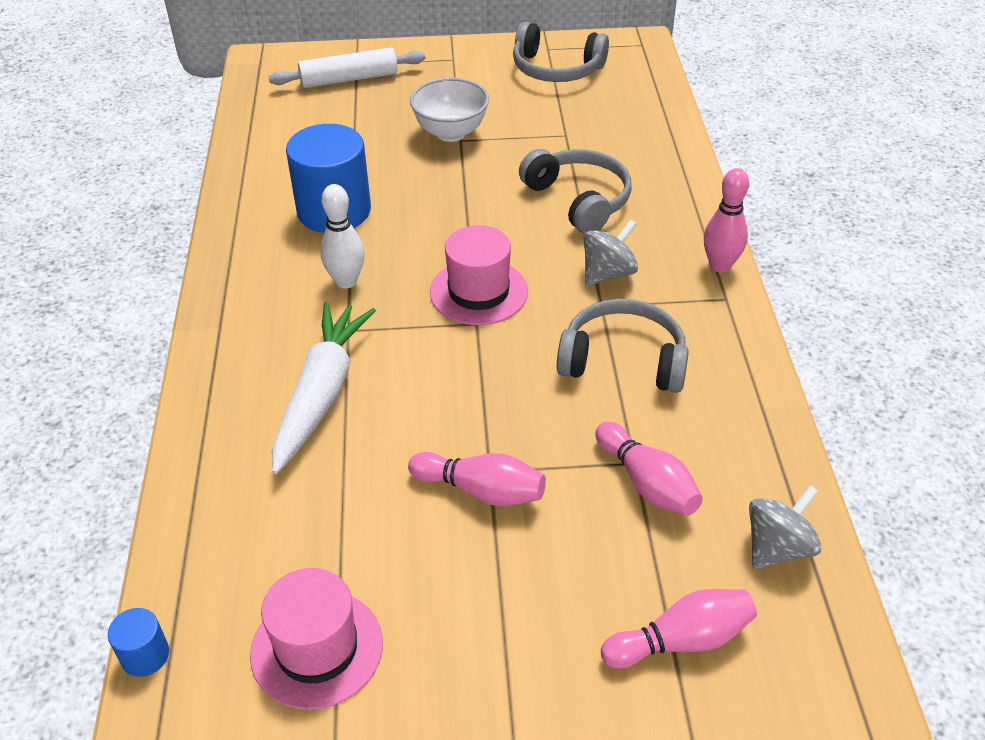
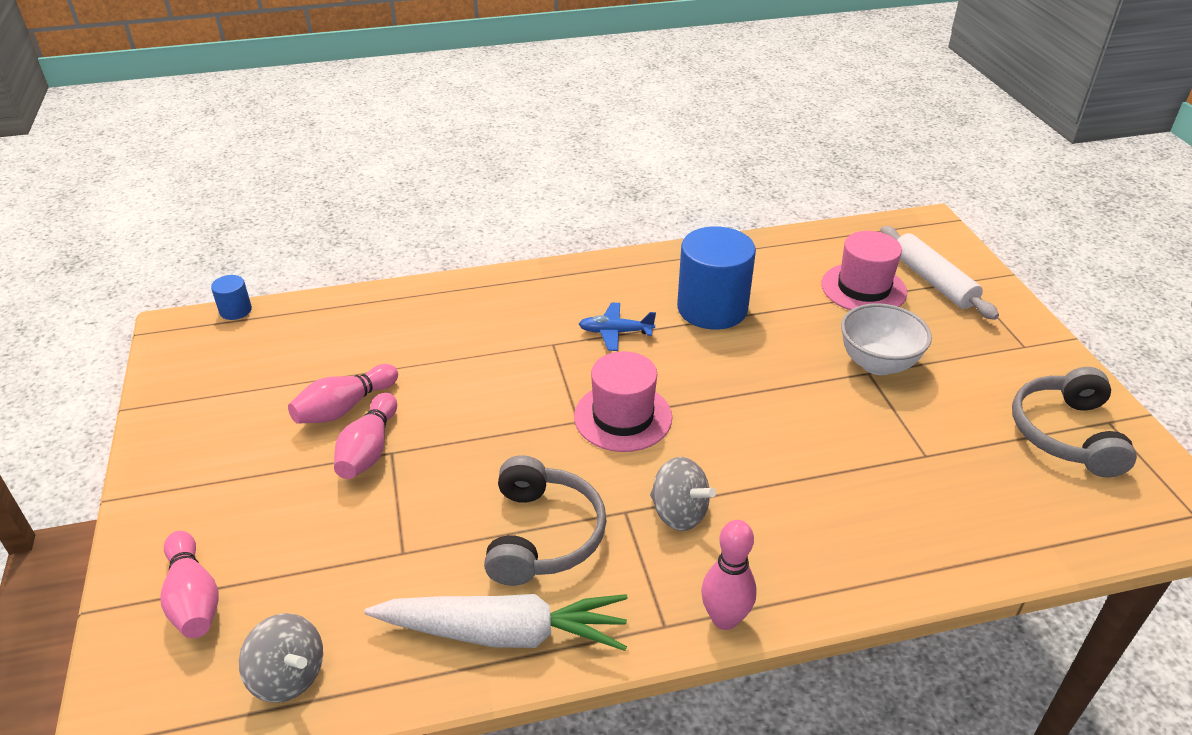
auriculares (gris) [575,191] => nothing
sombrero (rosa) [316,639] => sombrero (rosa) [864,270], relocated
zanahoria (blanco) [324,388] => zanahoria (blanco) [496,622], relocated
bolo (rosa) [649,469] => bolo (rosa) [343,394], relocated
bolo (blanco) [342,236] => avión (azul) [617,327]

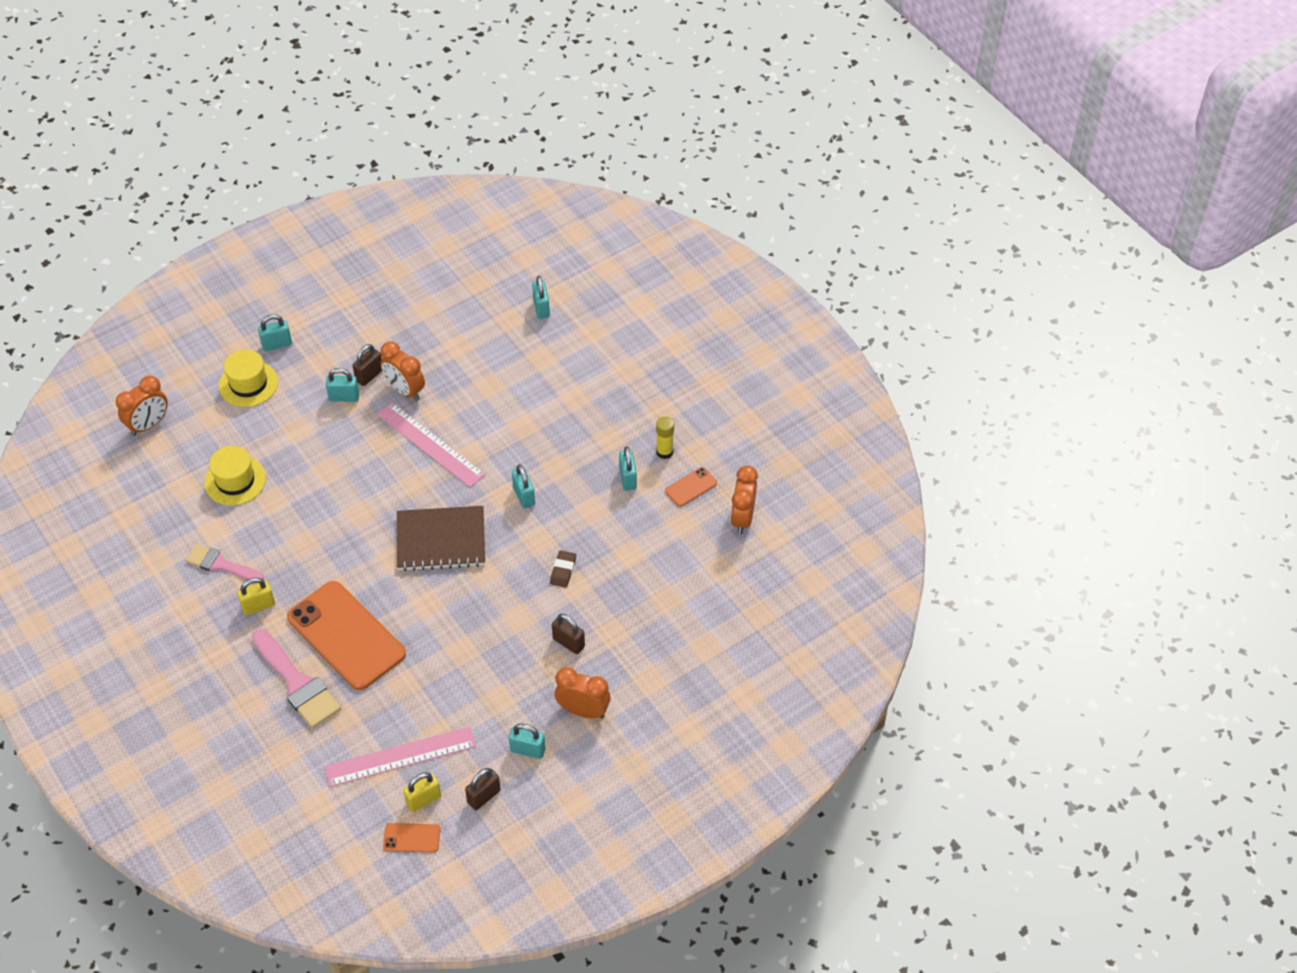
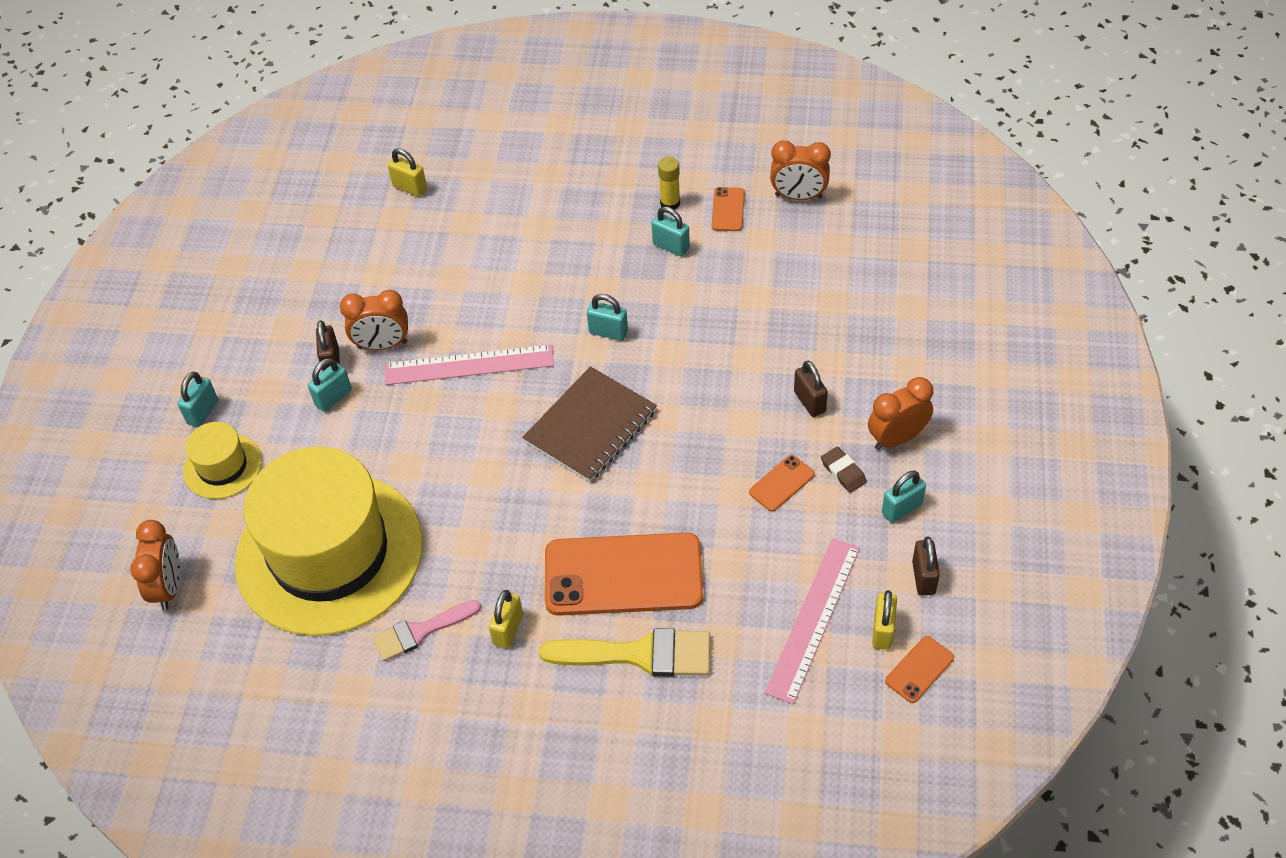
nothing => móvil (naranja) [782,483]
goma de borrar (marrón) [563,569] => goma de borrar (marrón) [844,469], relocated
pincel (rosa) [296,678] => pincel (amarillo) [624,652]
candado (turquesa) [541,297] => candado (amarillo) [407,172]
candado (marrón) [568,634] => candado (marrón) [811,389], 75 degrees clockwise
despertador (naranja) [744,499] => despertador (naranja) [800,170], 45 degrees counterclockwise
sombrero (amarillo) [235,475] => sombrero (amarillo) [329,541], x2.30

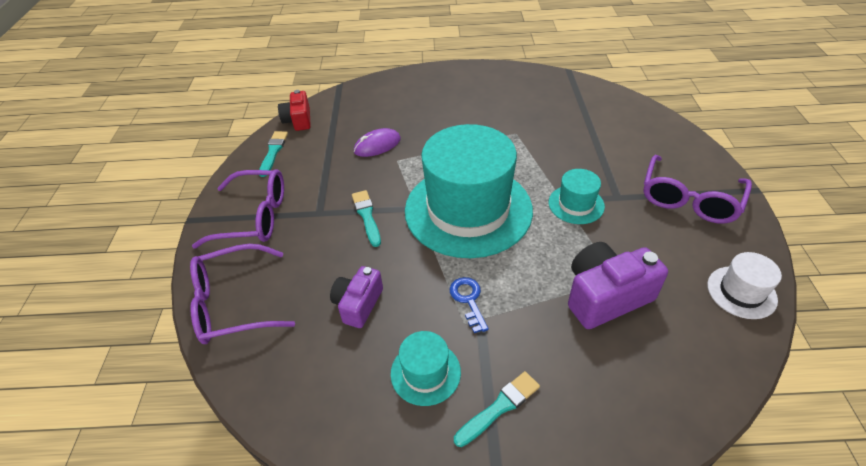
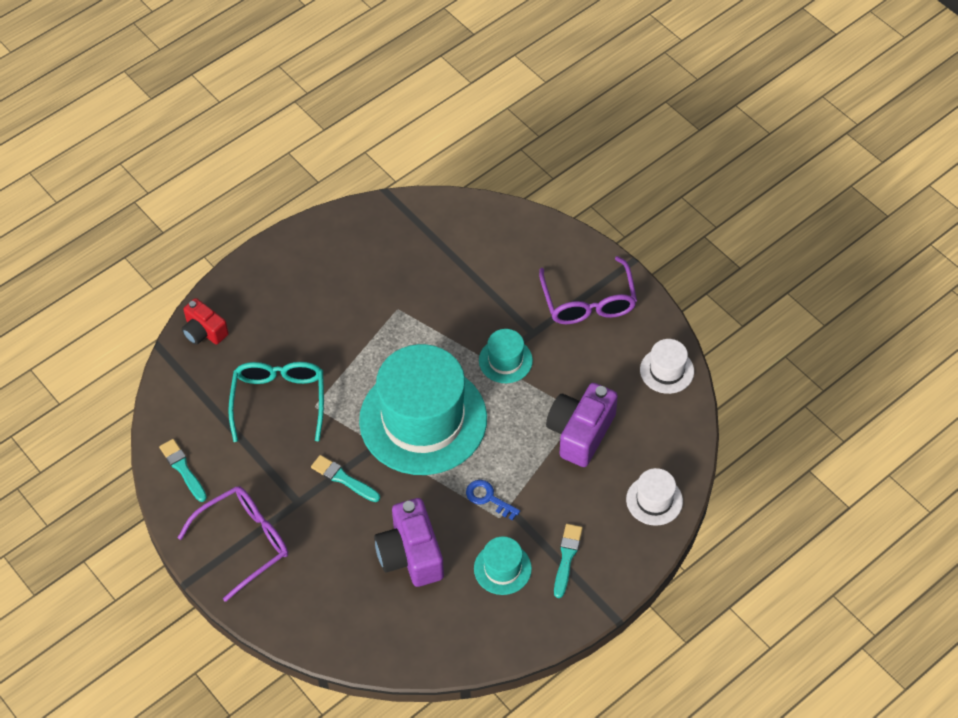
gafas (morado) [242,294] => nothing
nothing => sombrero (blanco) [654,497]
cámara (rojo) [294,110] => cámara (rojo) [205,321], relocated
ratón (morado) [377,142] => gafas (turquesa) [276,402]
cámara (morado) [356,297] => cámara (morado) [409,542], x1.58

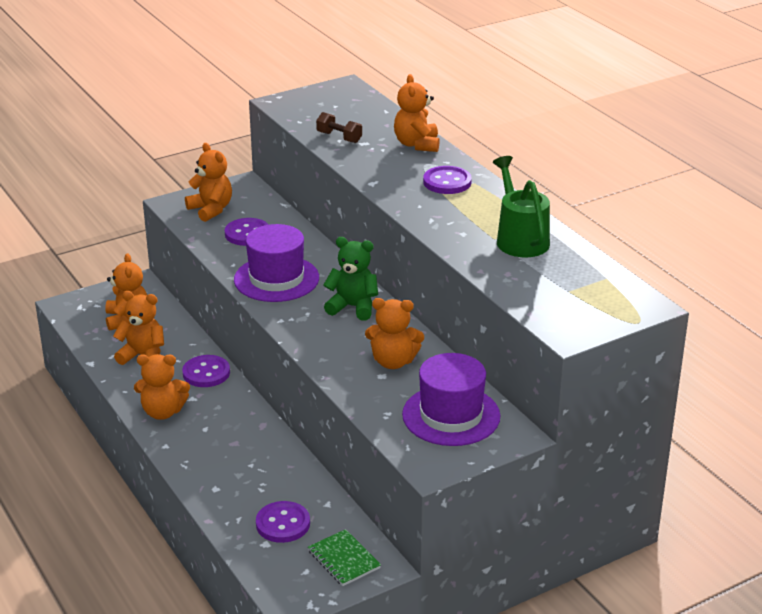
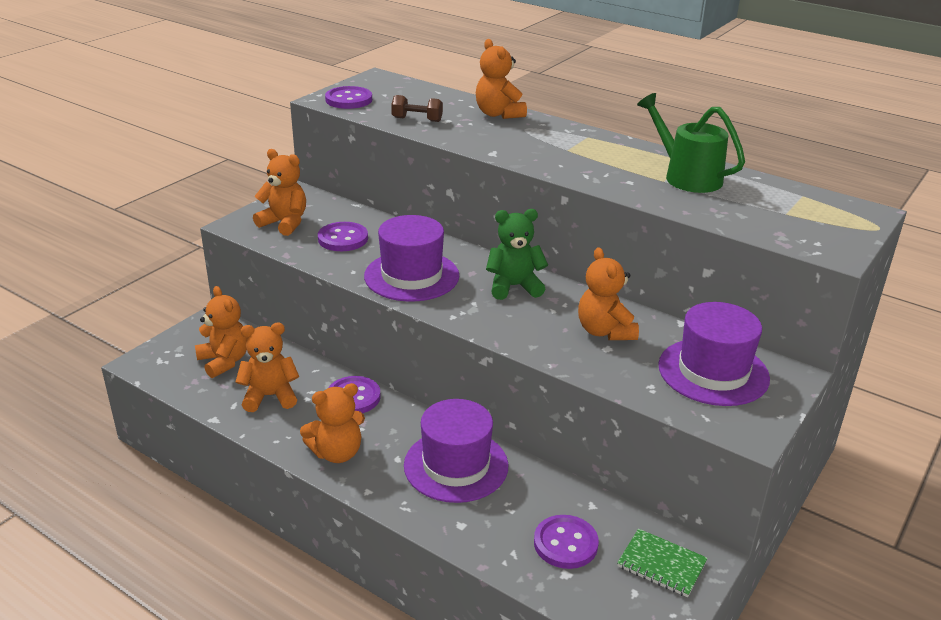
nothing => sombrero (morado) [456,451]
botón (morado) [447,180] => botón (morado) [348,97], relocated
osito (naranja) [394,333] => osito (naranja) [608,293], 90 degrees clockwise

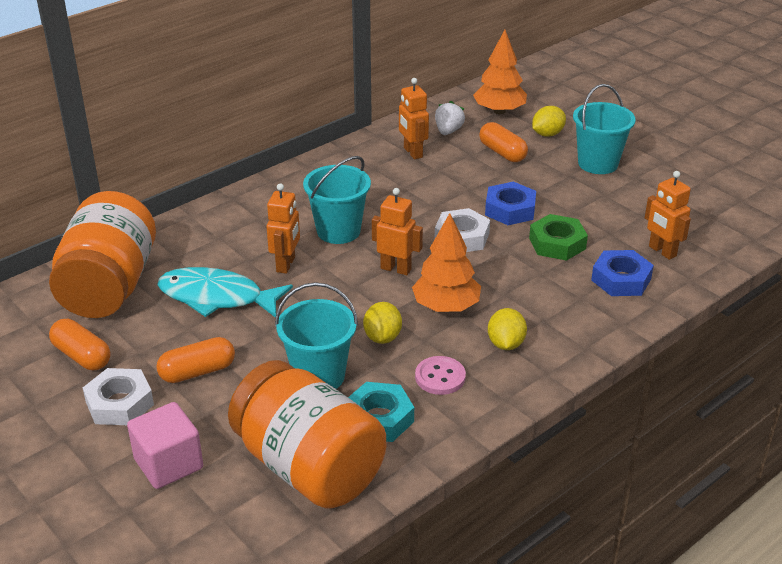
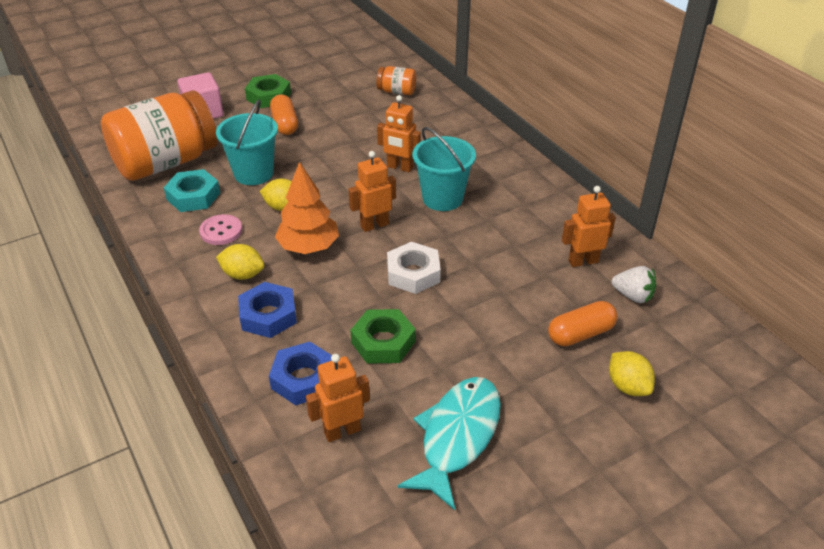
cápsula (naranja) [80,344] => nothing
árbol (naranja) [500,72] => nothing
balde (turquesa) [604,129] => nothing
pez (turquesa) [225,292] => pez (turquesa) [449,443], relocated
tuerca (azul) [510,203] => tuerca (azul) [267,310], relocated
tuerca (blanco) [118,396] => tuerca (verde) [268,91]
robot (naranja) [397,231] => robot (naranja) [372,191], 150 degrees counterclockwise
tarro (naranja) [102,254] => tarro (naranja) [396,80], x0.43

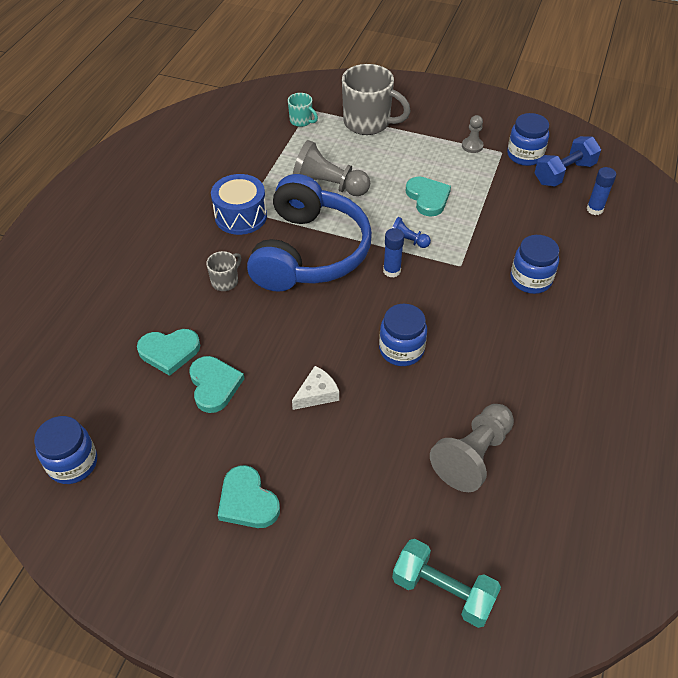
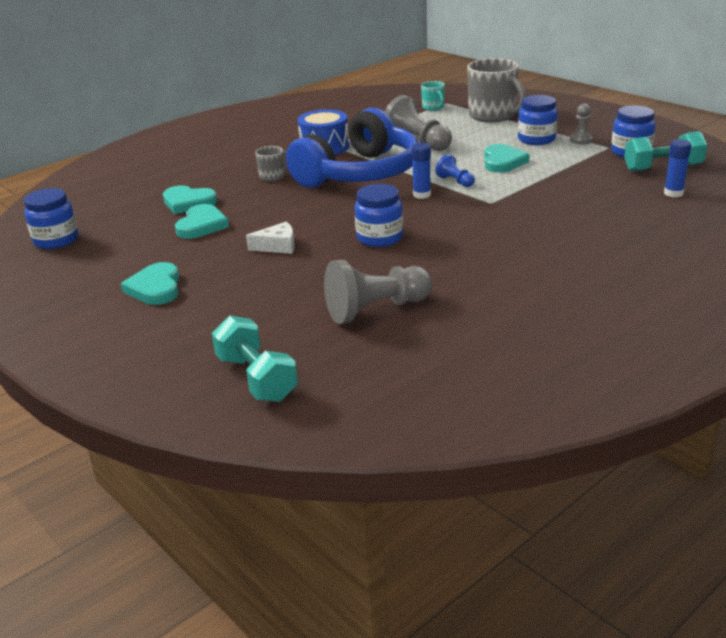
tarro (azul) [535,264] => tarro (azul) [538,120], relocated
mancuerna (azul) [568,161] => mancuerna (turquesa) [665,151]

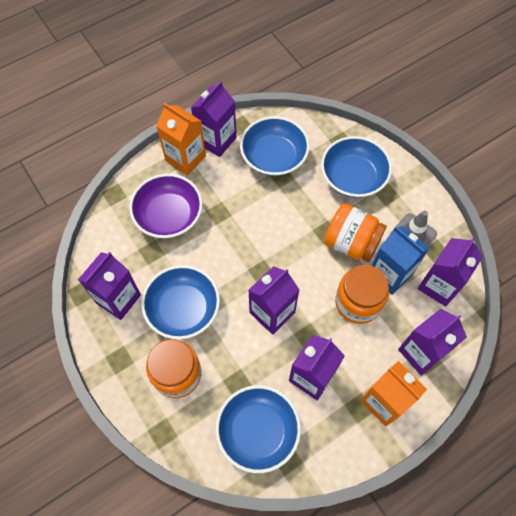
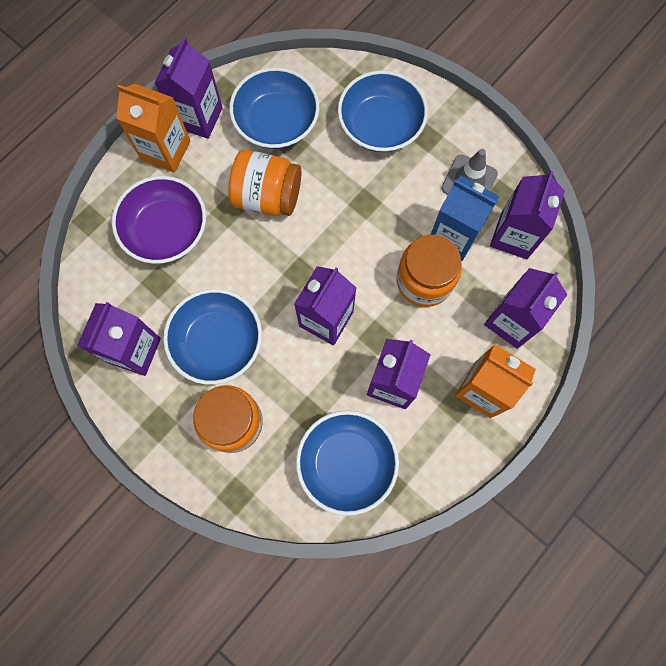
tarro (naranja) [355,232] => tarro (naranja) [264,183], relocated

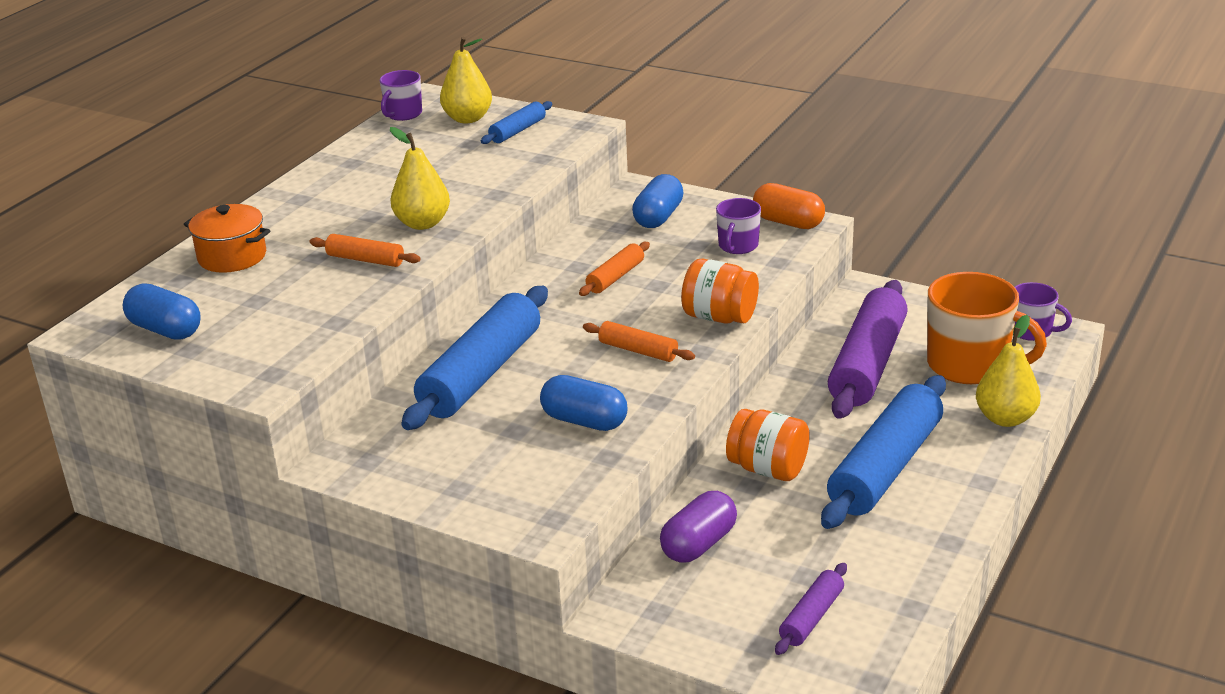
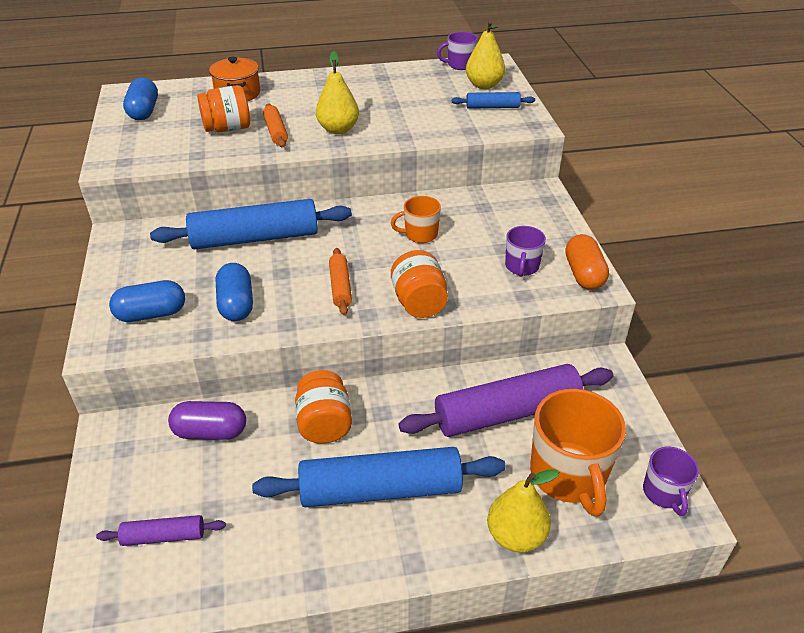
nothing => tarro (naranja) [223,108]
cápsula (azul) [658,201] => cápsula (azul) [147,301], relocated
rodillo (naranja) [614,269] => taza (naranja) [416,219]
taza (morado) [738,226] => taza (morado) [525,251], 60 degrees counterclockwise

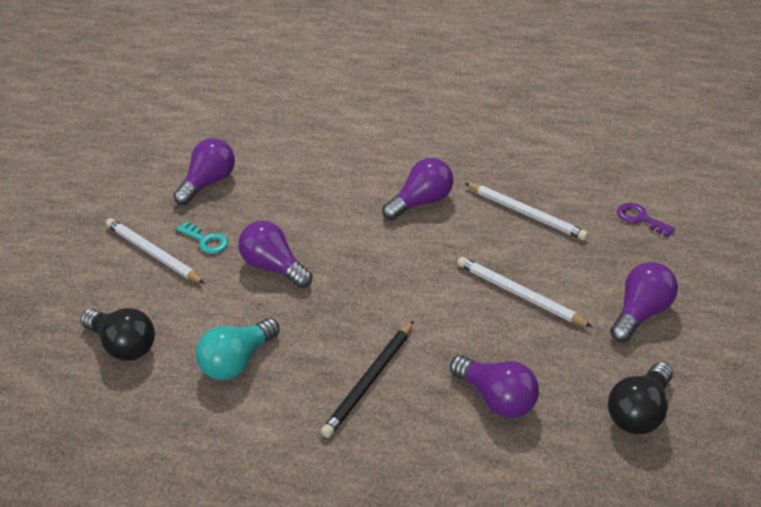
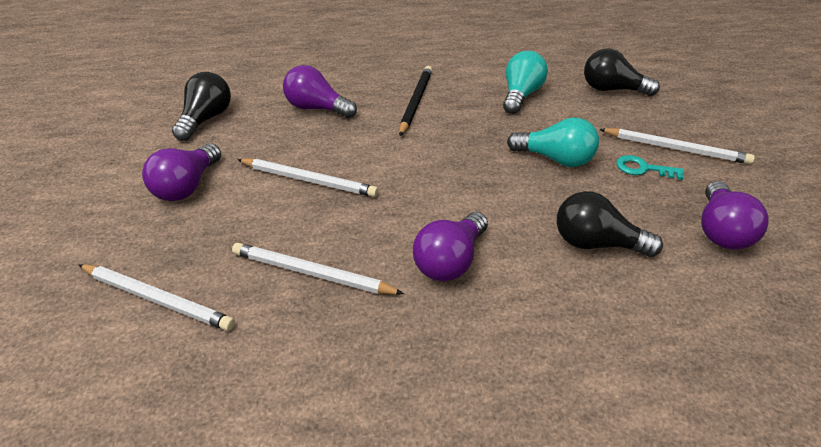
nothing => bombilla (negro) [610,224]
llave (morado) [646,220] => lápiz (blanco) [157,297]
bombilla (morado) [275,254] => bombilla (turquesa) [553,142]

